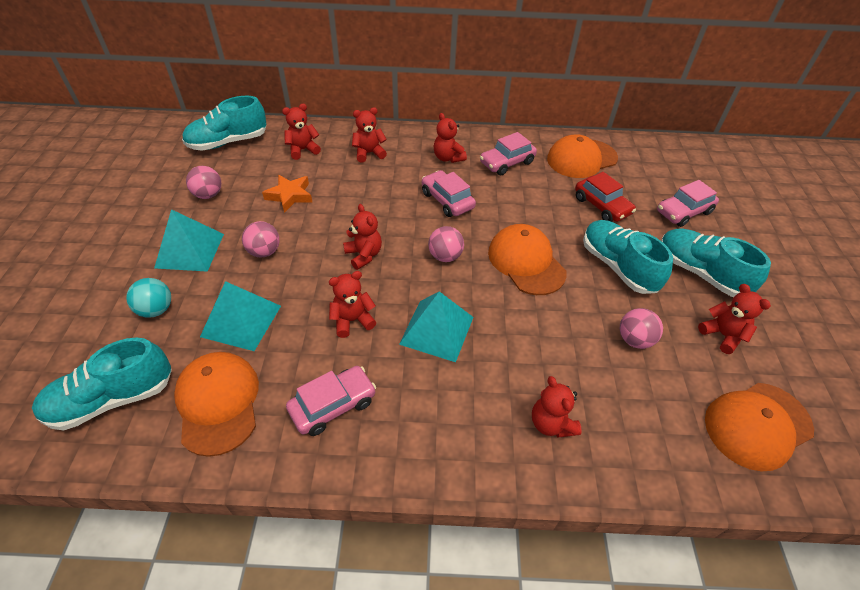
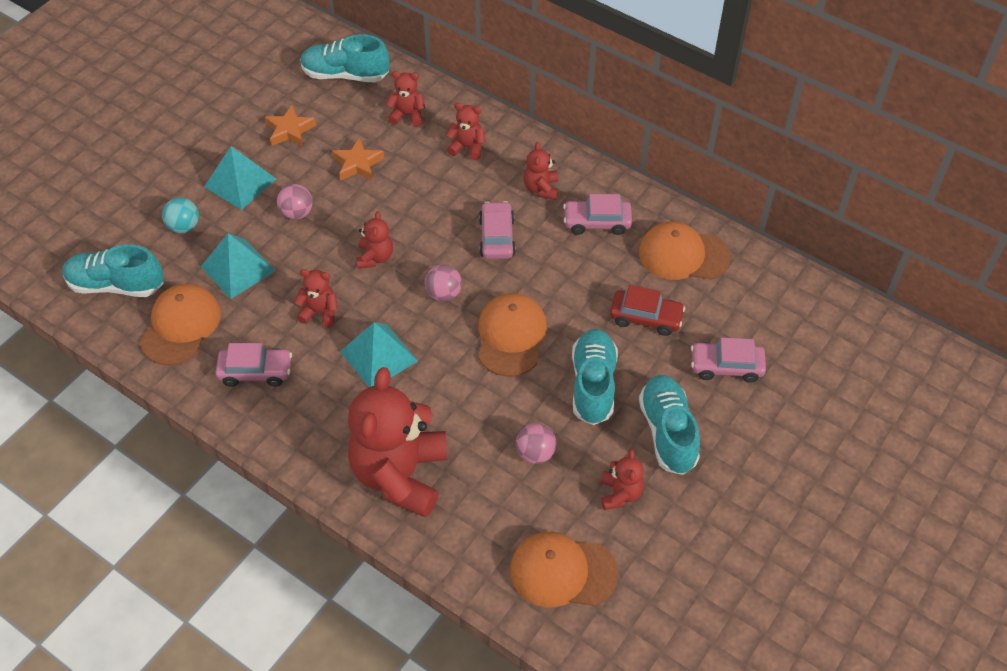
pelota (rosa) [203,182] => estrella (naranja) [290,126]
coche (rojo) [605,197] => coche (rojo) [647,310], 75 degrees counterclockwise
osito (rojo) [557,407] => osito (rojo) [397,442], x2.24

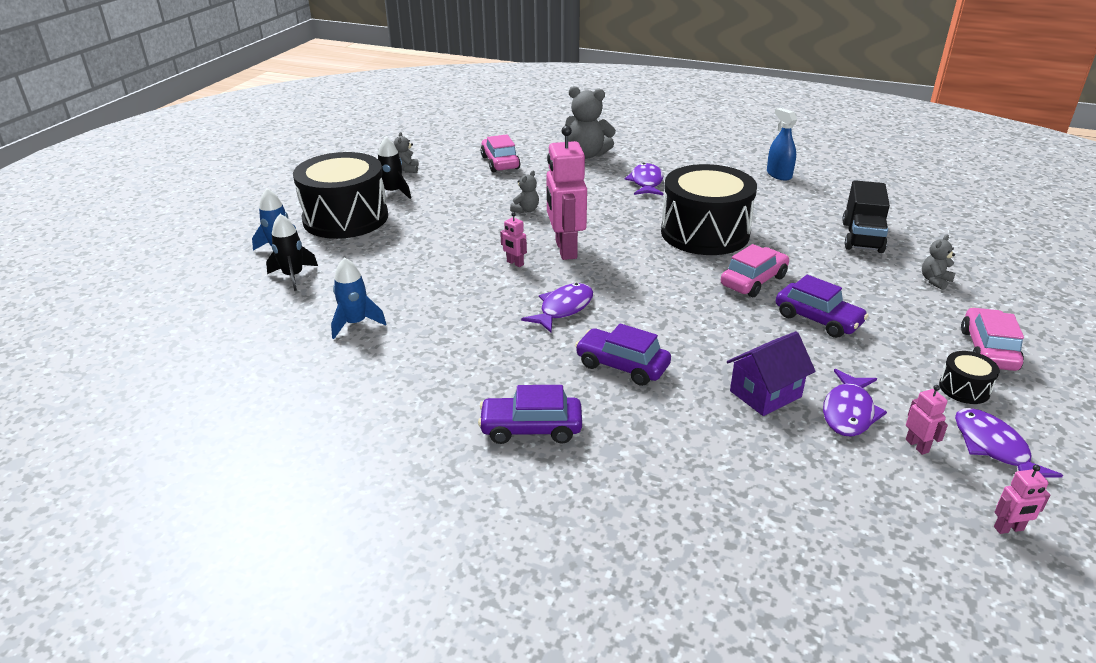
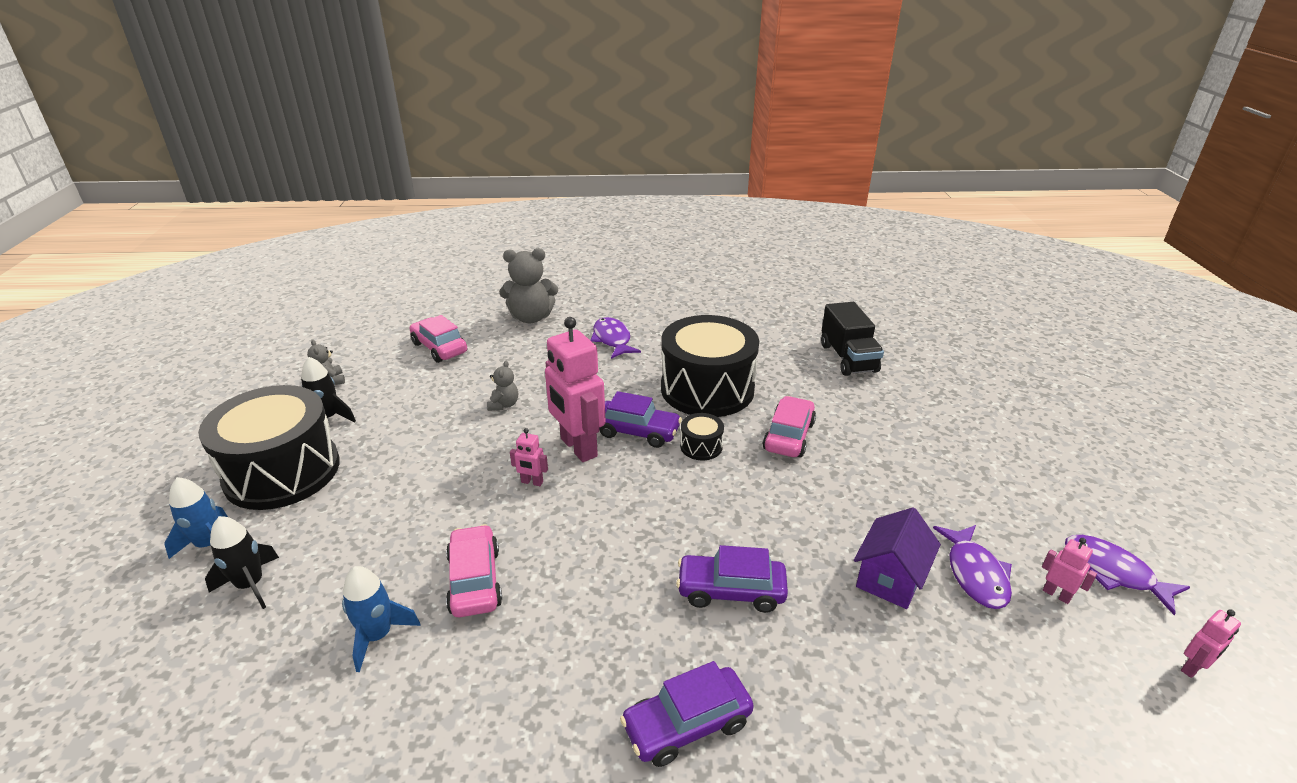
pez (morado) [557,308] => nothing
pulverizador (azul) [782,144] => nothing
osito (gris) [939,262] => nothing
coche (morado) [822,306] => coche (morado) [640,419], relocated
tambor (negro) [969,377] => tambor (negro) [702,436], relocated
coche (rosa) [992,339] => coche (rosa) [474,570], relocated

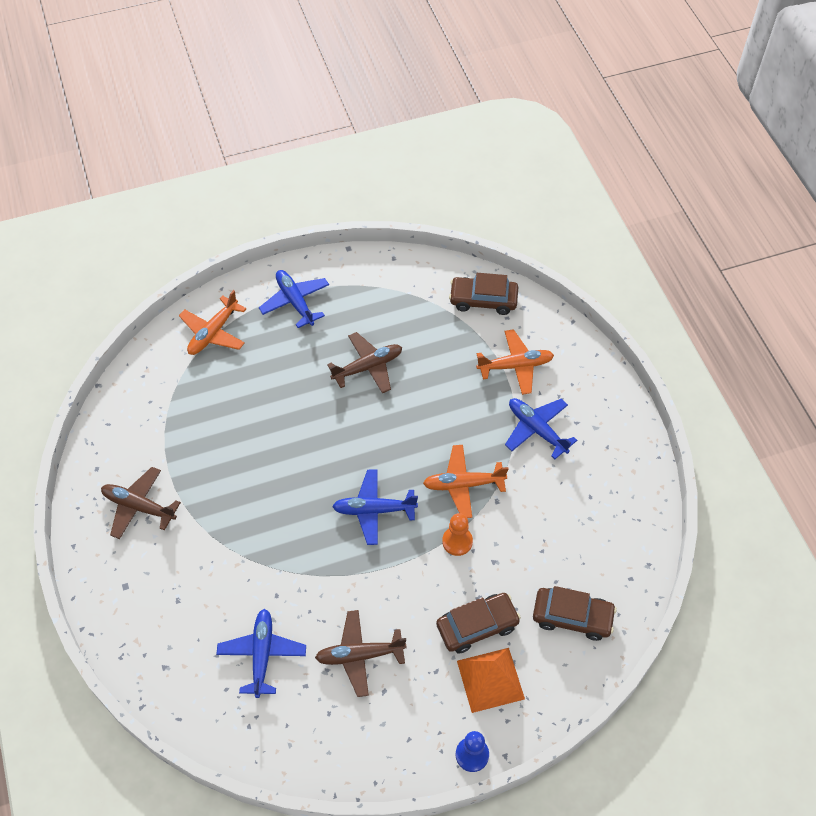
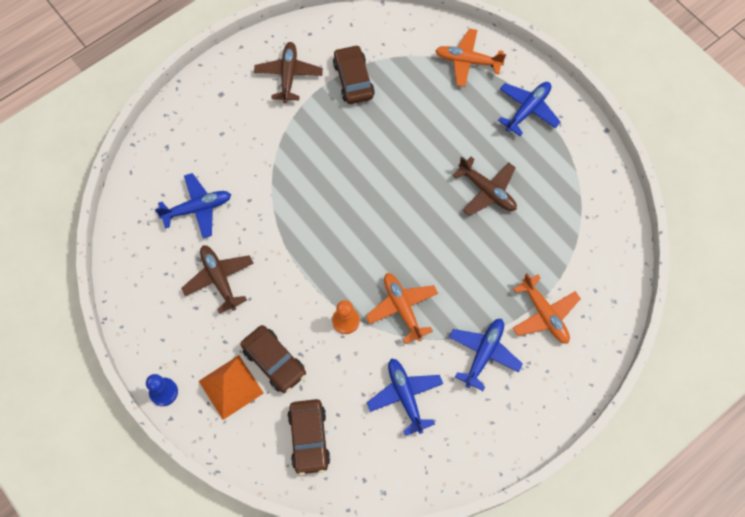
avión (azul) [375,507] => avión (azul) [405,397], relocated
coche (marrón) [483,294] => coche (marrón) [354,74], relocated

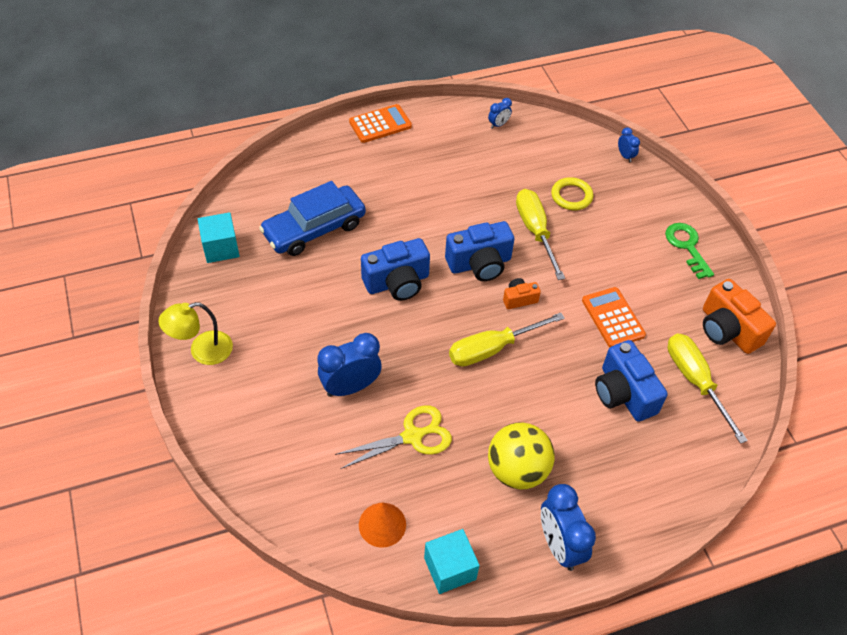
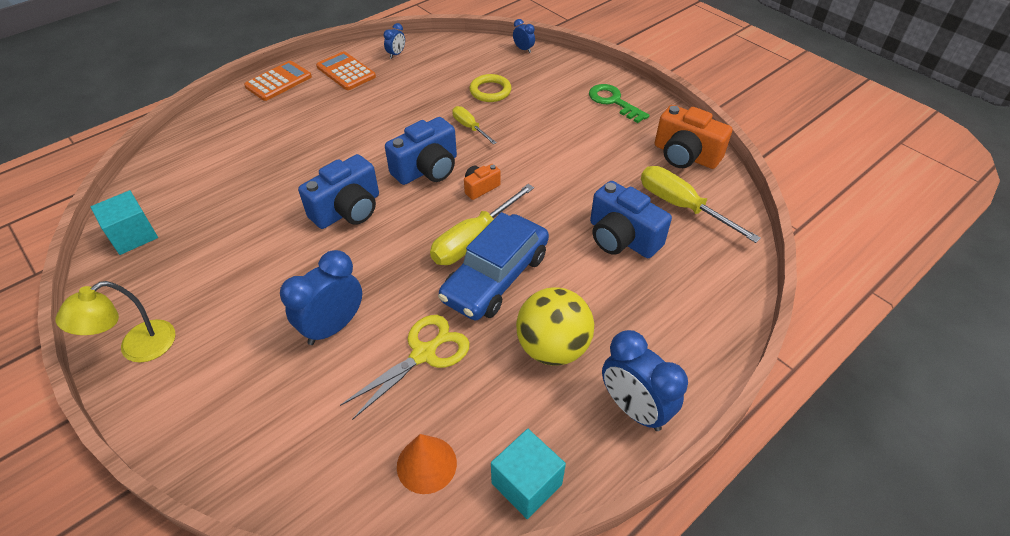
coche (azul) [312,218] => coche (azul) [493,266], relocated
calculadora (naranja) [614,317] => calculadora (naranja) [346,70], relocated
destornillador (amarillo) [540,234] => destornillador (amarillo) [474,125], x0.58

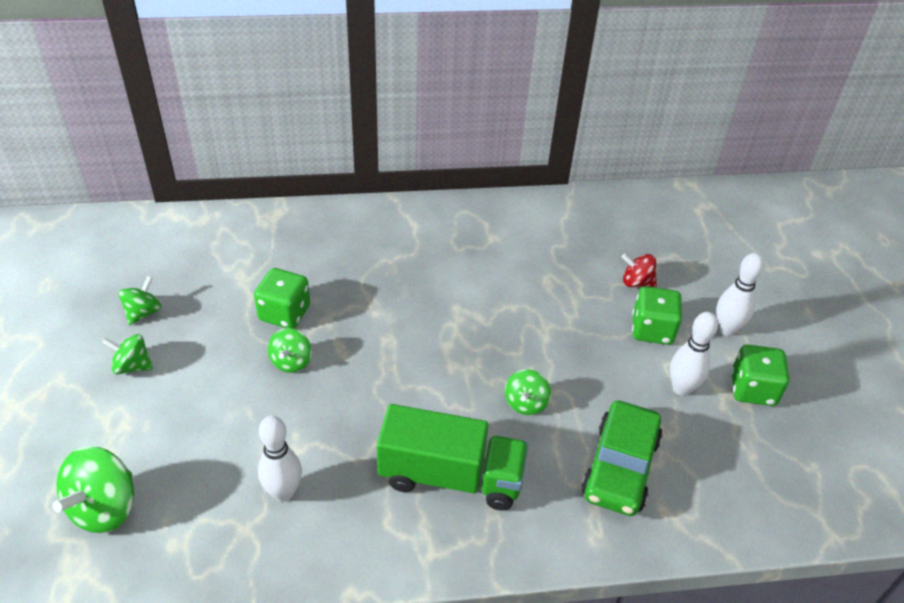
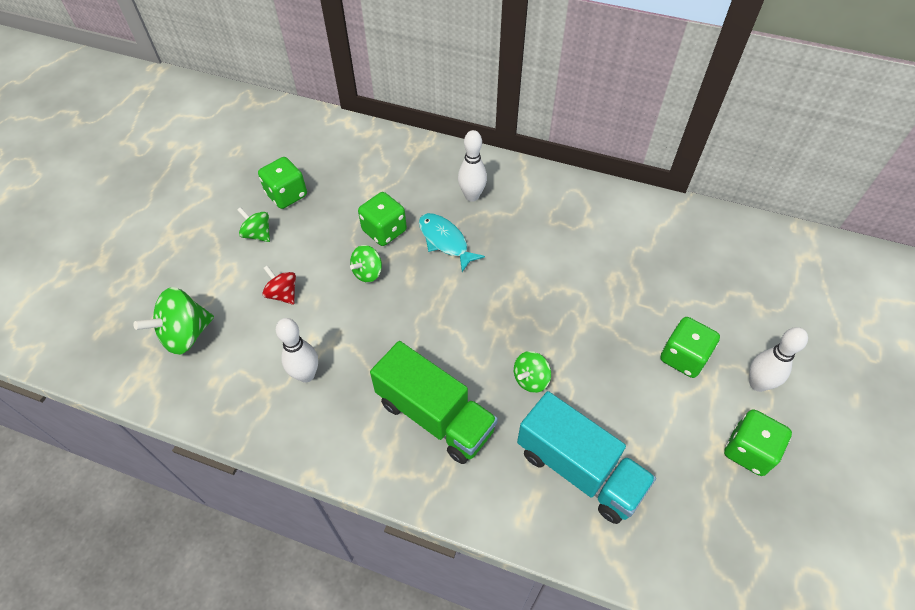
nothing => pez (turquesa) [452,242]
peonza (rojo) [639,270] => peonza (rojo) [279,285], relocated
bolo (blanco) [694,354] => bolo (blanco) [472,166], relocated
peonza (verde) [140,300] => dado (verde) [282,183]
coche (verde) [622,458] => camión (turquesa) [586,457]

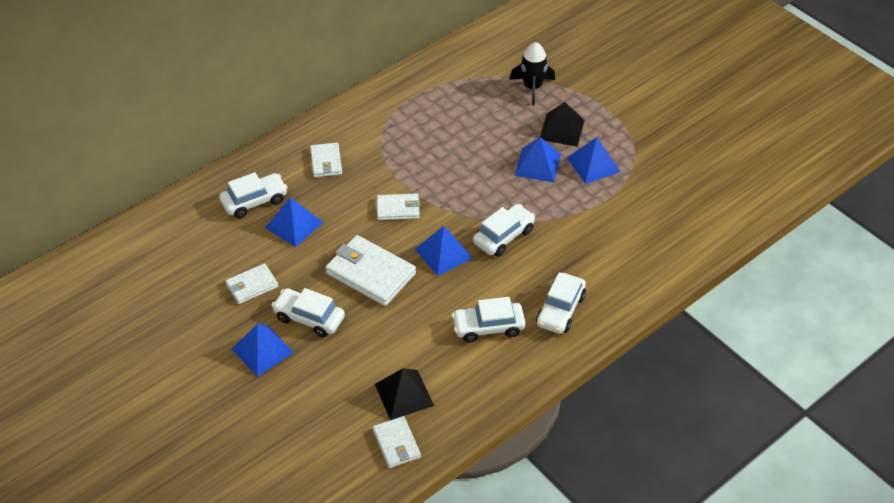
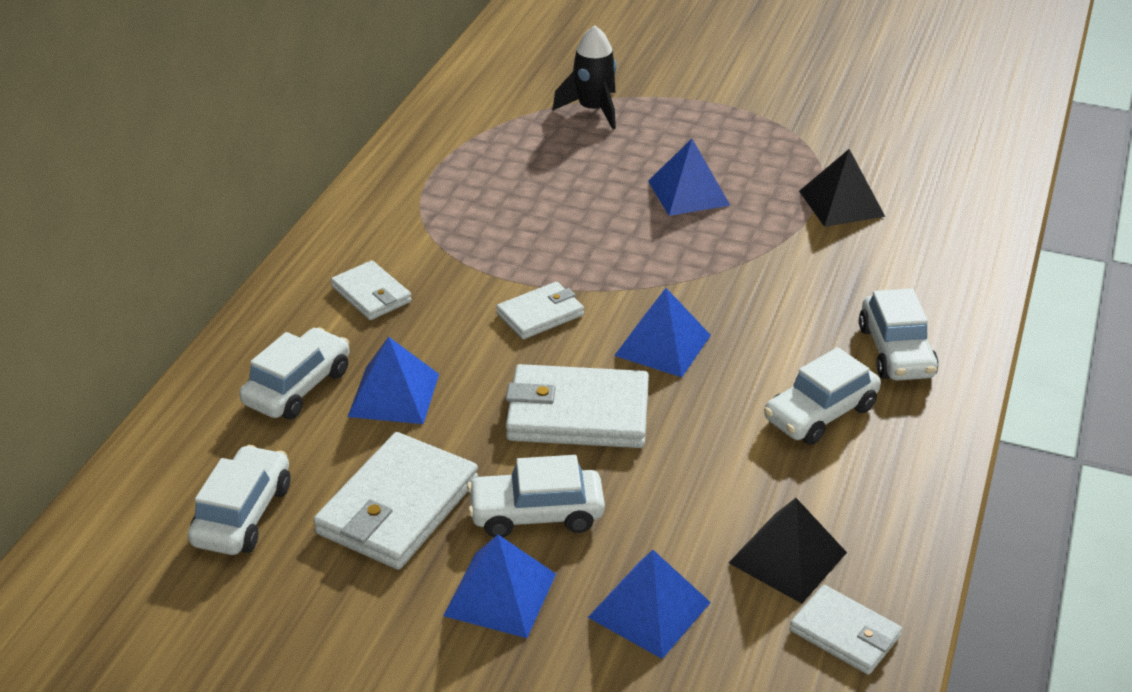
coche (blanco) [504,230] => coche (blanco) [239,500], relocated
pirámide (negro) [562,124] => pirámide (negro) [842,188], relocated
pirámide (azul) [593,160] => pirámide (azul) [649,604], relocated
cartera (blanco) [252,283] => cartera (blanco) [395,500], x1.72

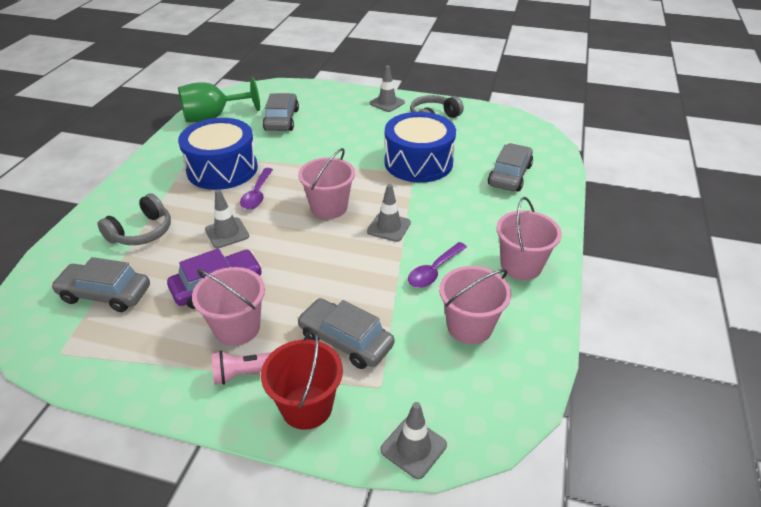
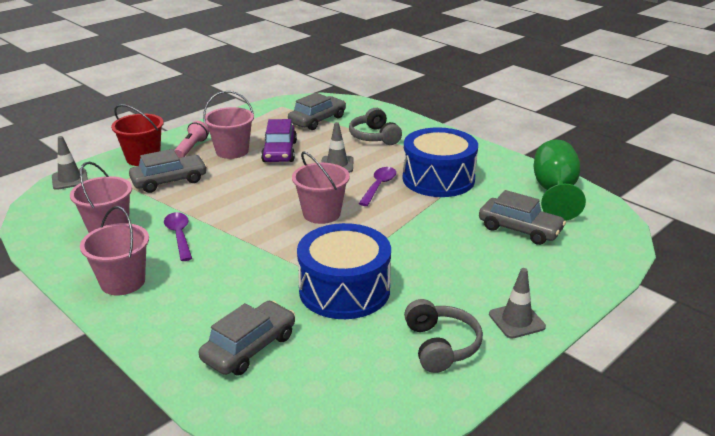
cono de tráfico (gris) [389,213] => nothing
cuchara (morado) [256,188] => cuchara (morado) [377,186], 75 degrees clockwise
coche (gris) [510,167] => coche (gris) [247,338], 105 degrees counterclockwise

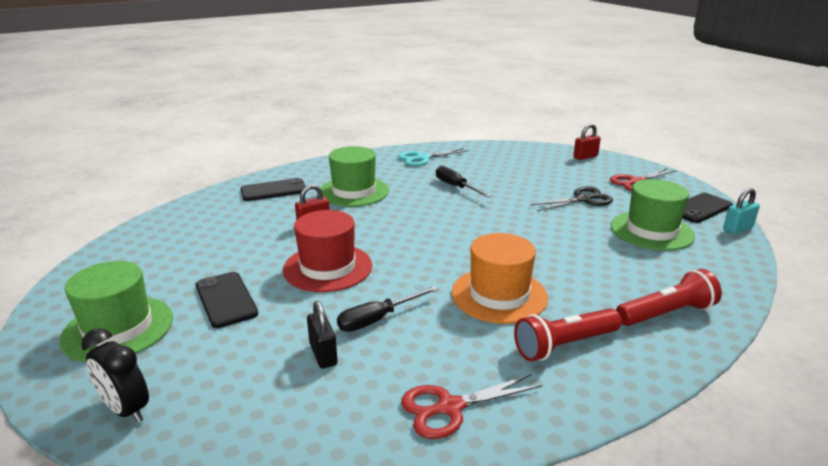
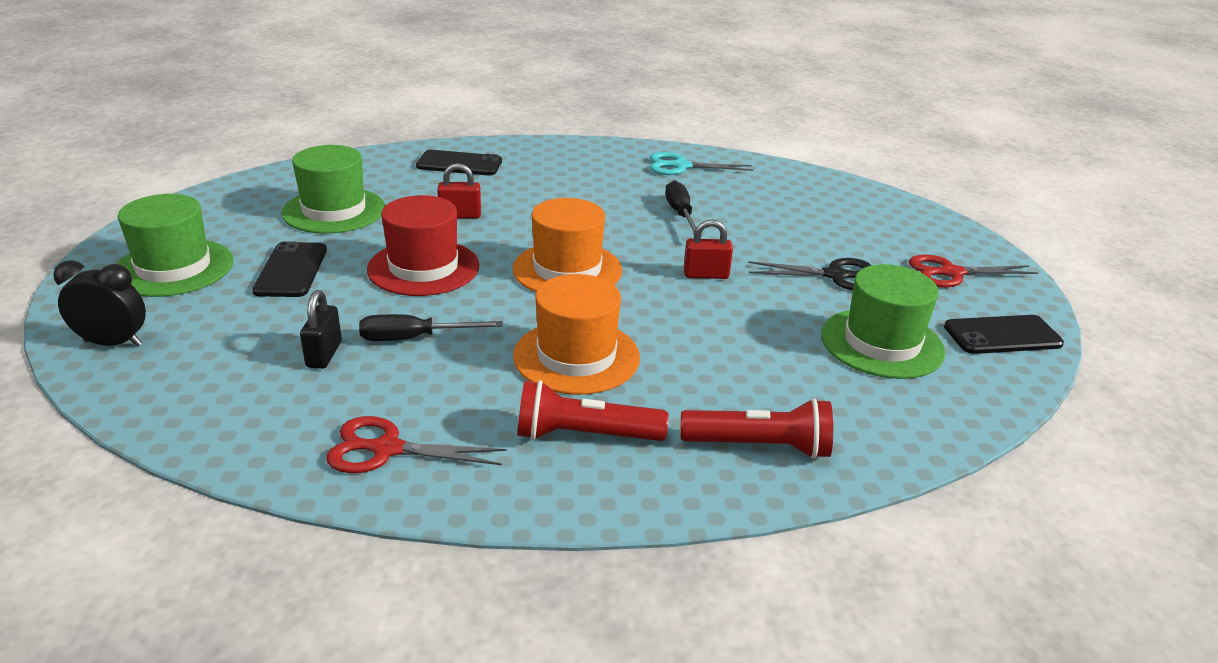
candado (turquesa) [741,211] => nothing
nothing => sombrero (naranja) [567,245]
sombrero (verde) [355,176] => sombrero (verde) [333,189], relocated
candado (rojo) [587,142] => candado (rojo) [708,249], relocated
despertador (negro) [115,375] => despertador (negro) [99,303], 120 degrees clockwise

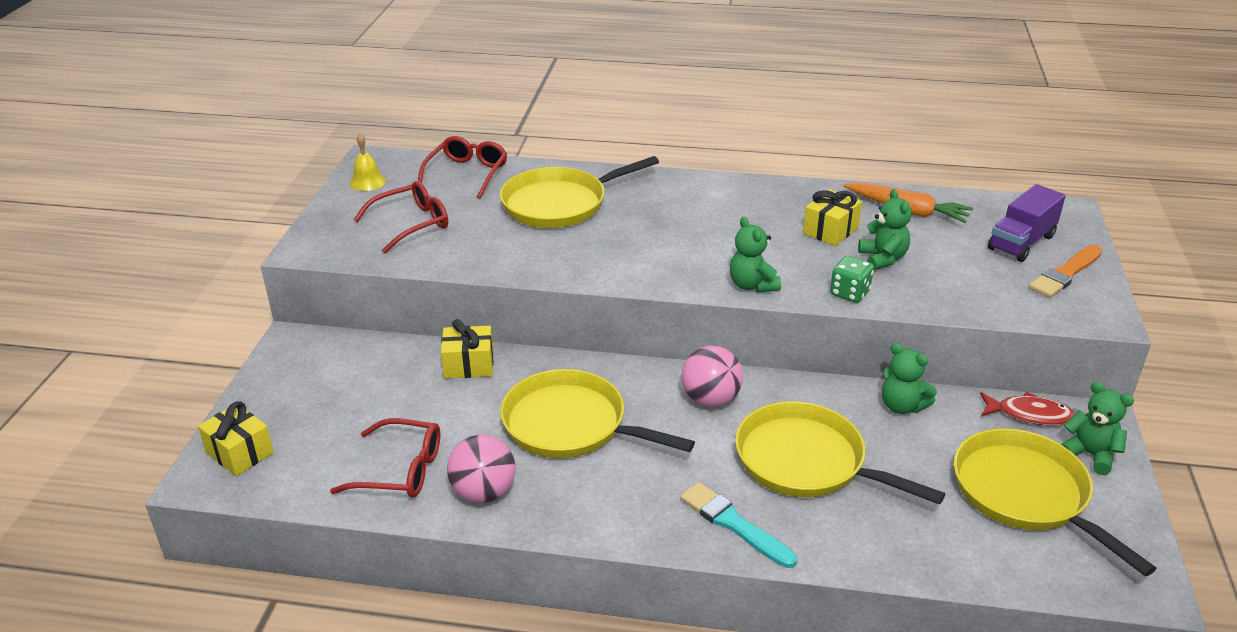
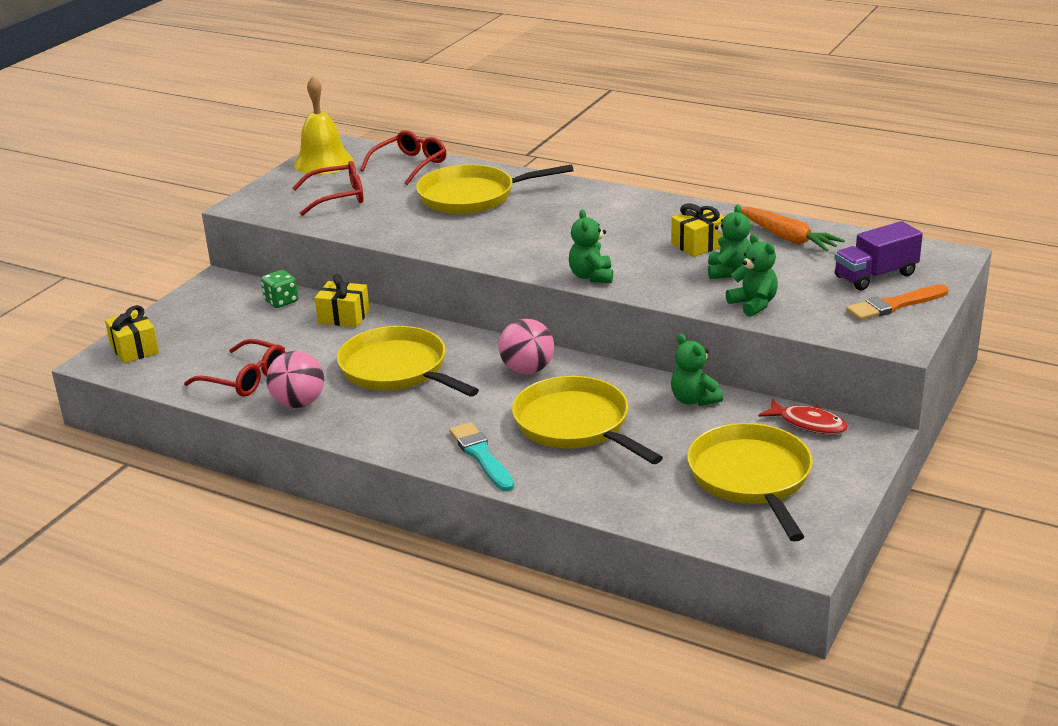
dado (verde) [852,279] => dado (verde) [279,289], relocated
osito (verde) [1097,428] => osito (verde) [752,275], relocated
campana (amarillo) [368,162] => campana (amarillo) [323,125], x1.85

